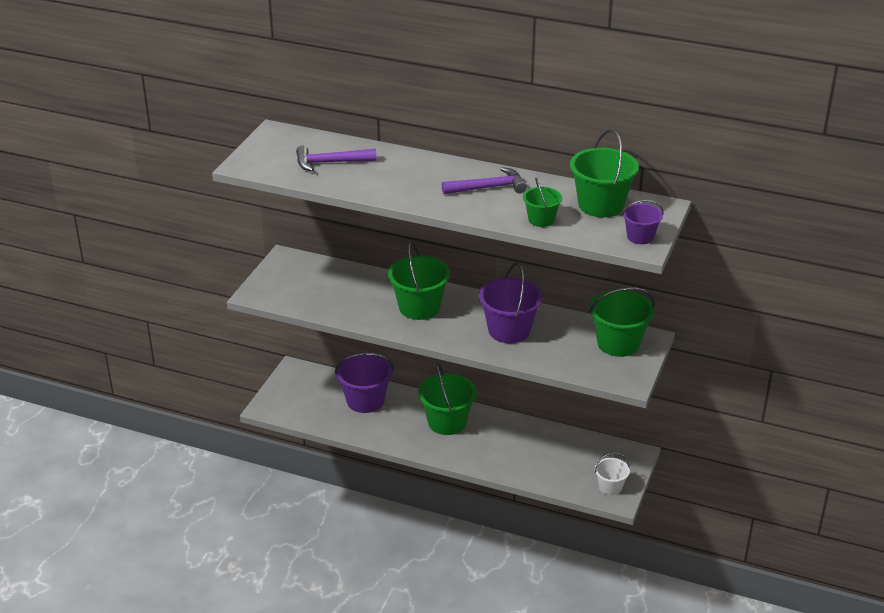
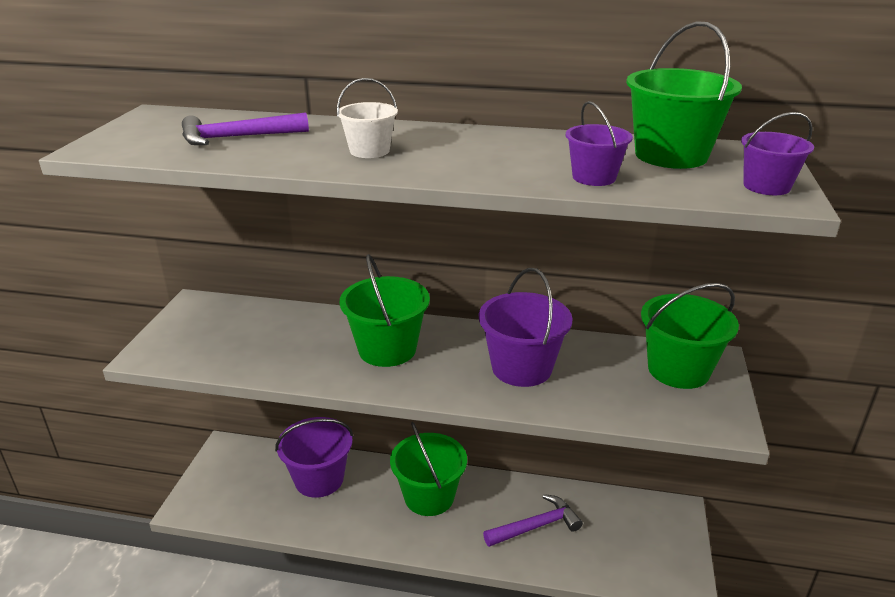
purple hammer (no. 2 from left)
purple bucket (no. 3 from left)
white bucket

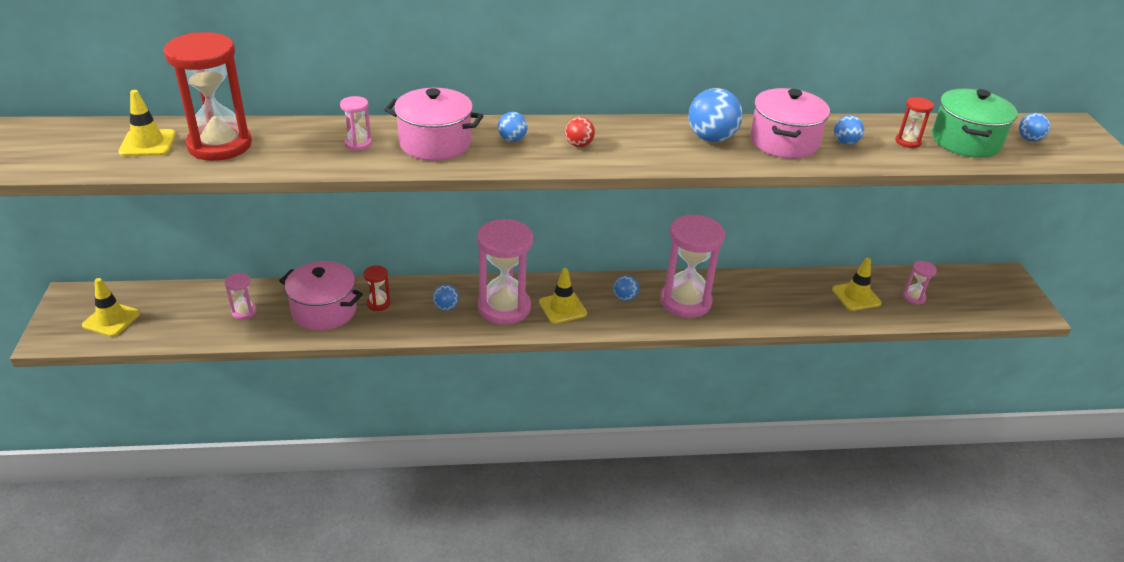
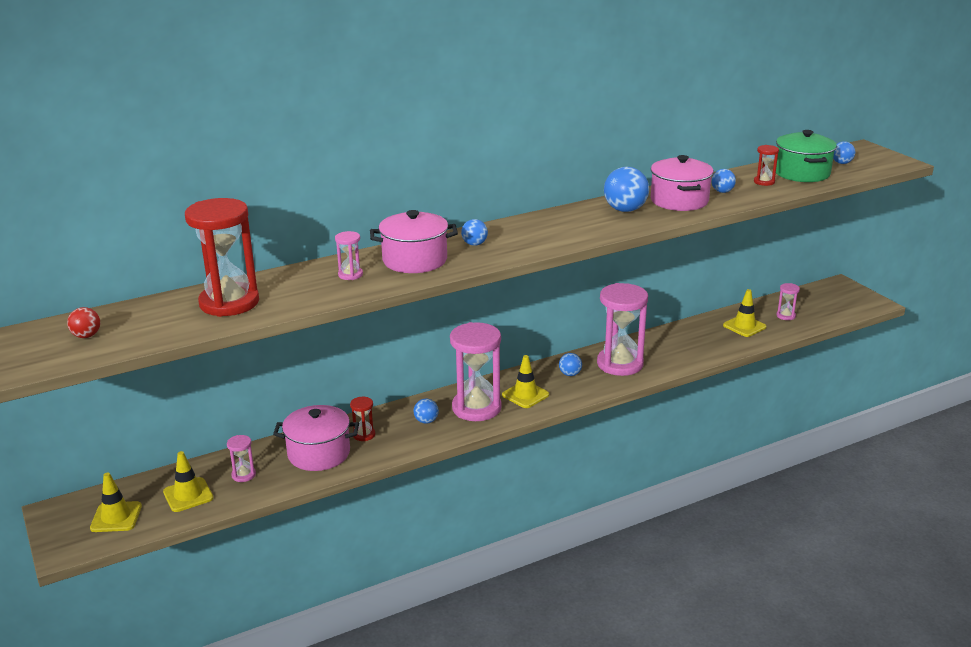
yellow traffic cone (no. 2 from left)
red ball

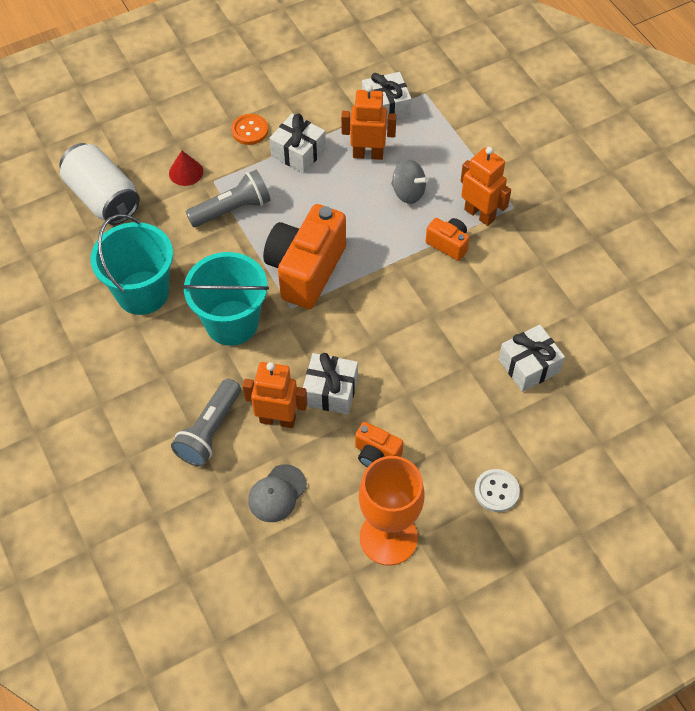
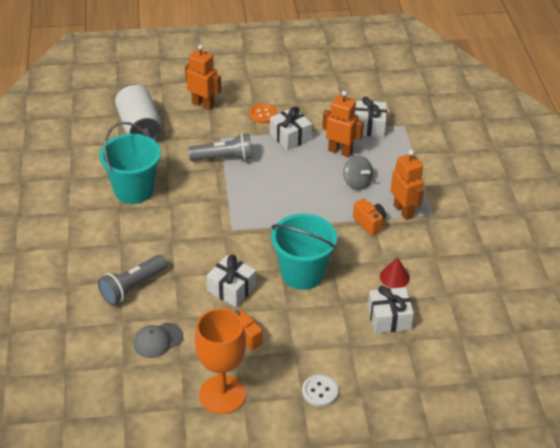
red cone
orange camera (no. 1 from left in the first image)
turquoise bucket (no. 2 from left)
orange robot (no. 1 from left)

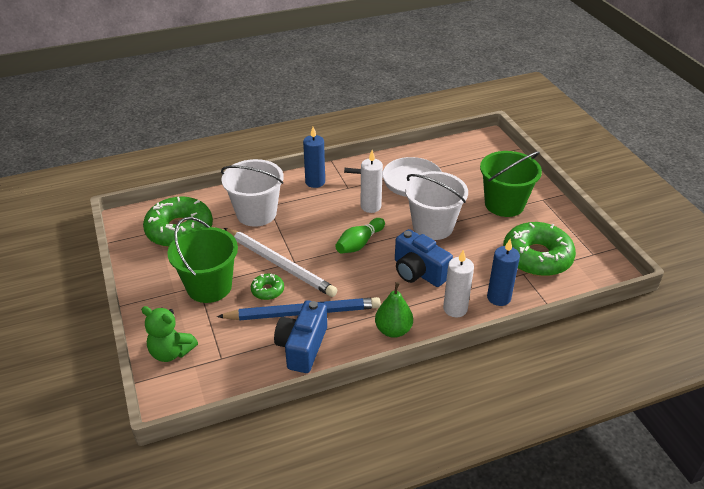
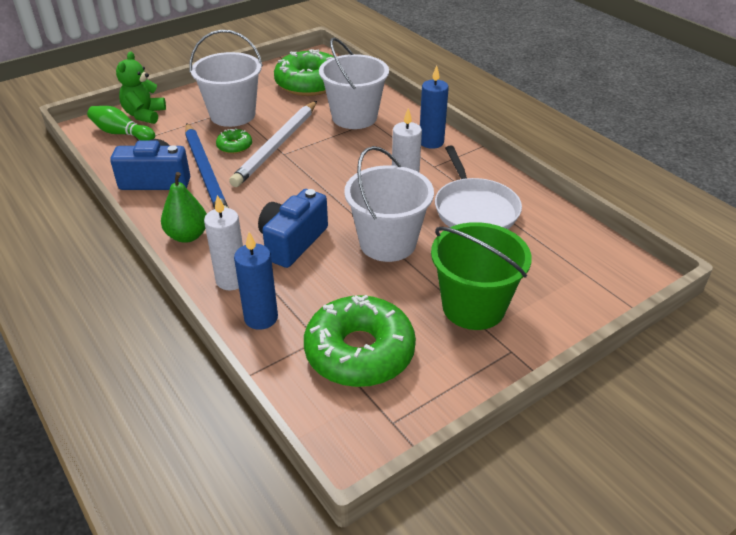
white bucket (no. 1 from left)
green bowling pin

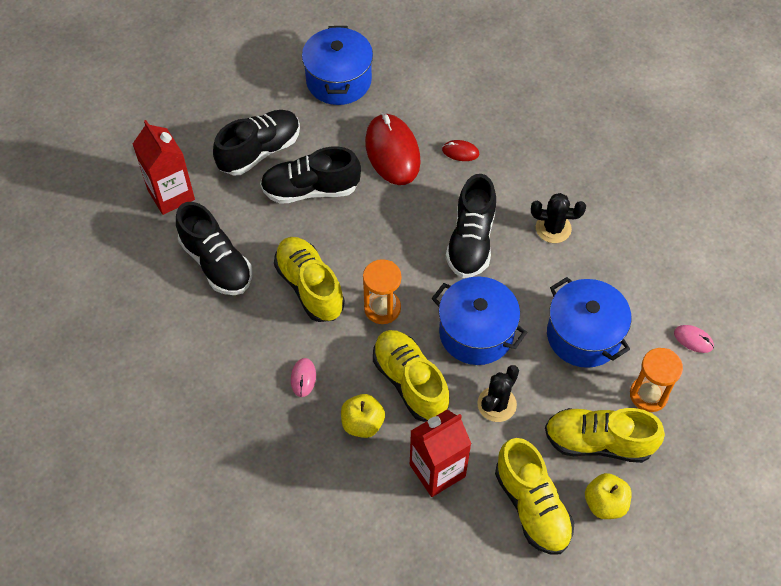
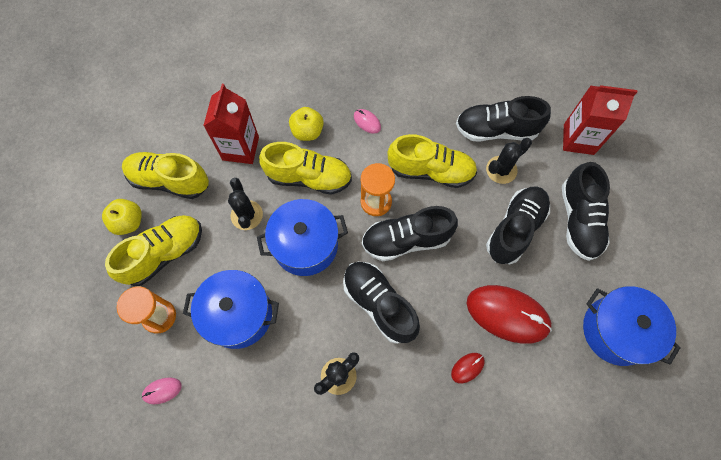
black cactus (no. 3 from left)
black shoe (no. 2 from left)

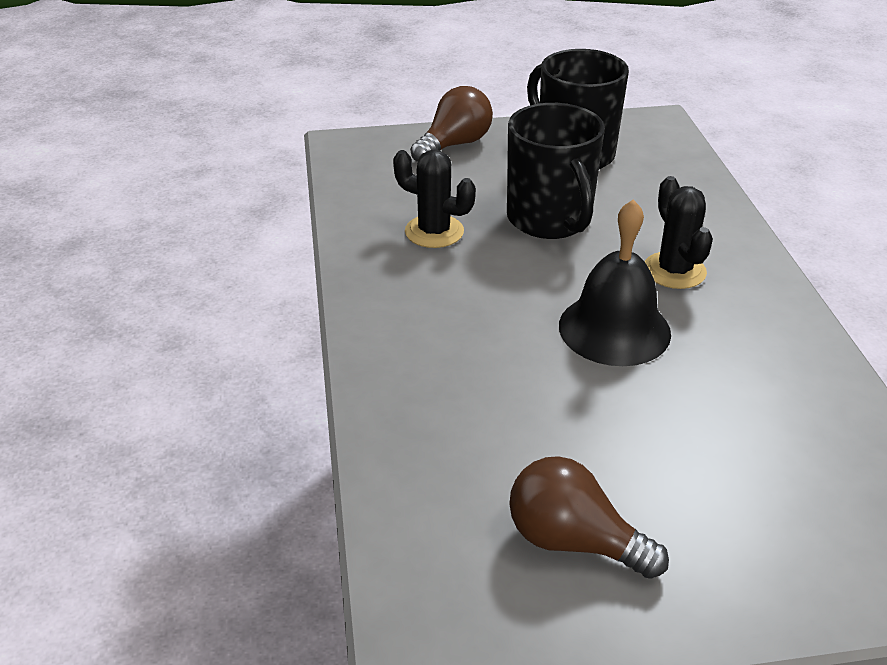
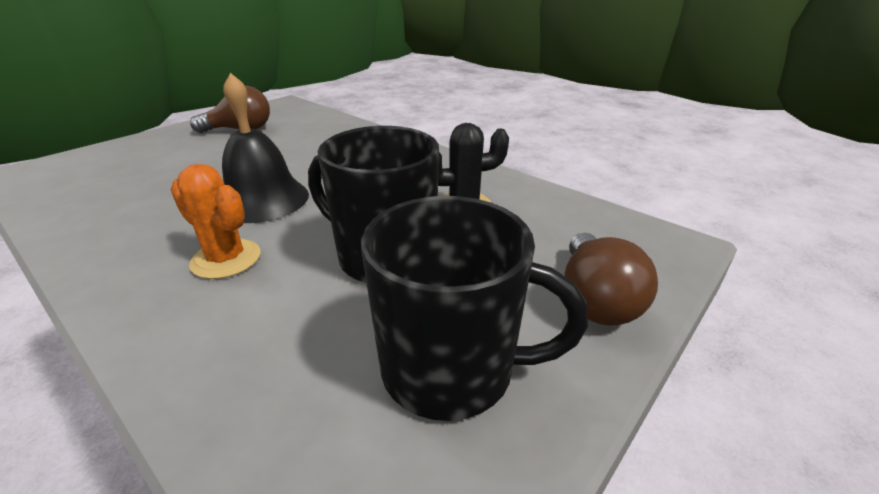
orange cactus

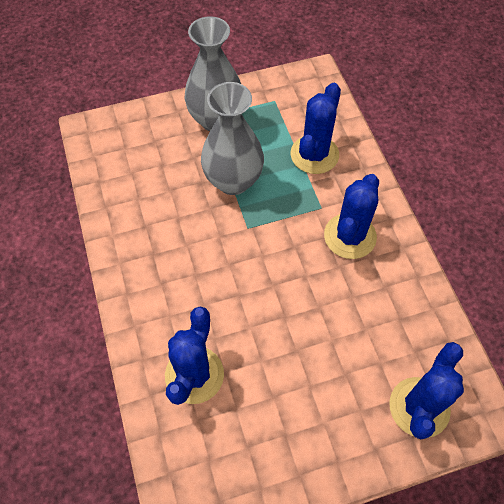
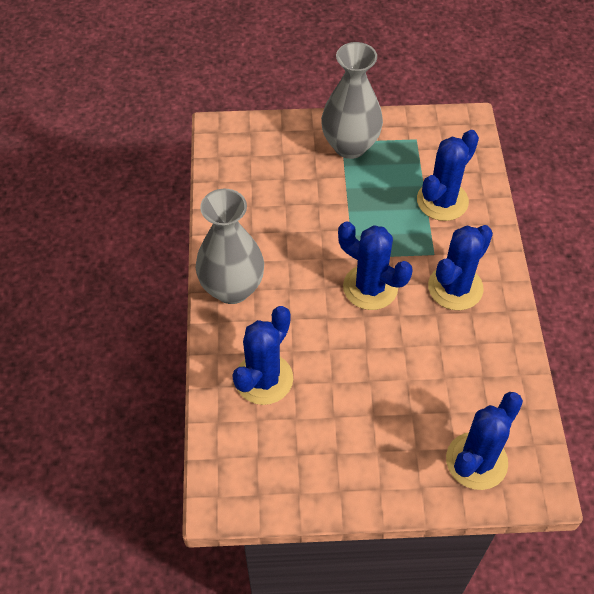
grey vase (no. 1 from left)
blue cactus (no. 2 from left)

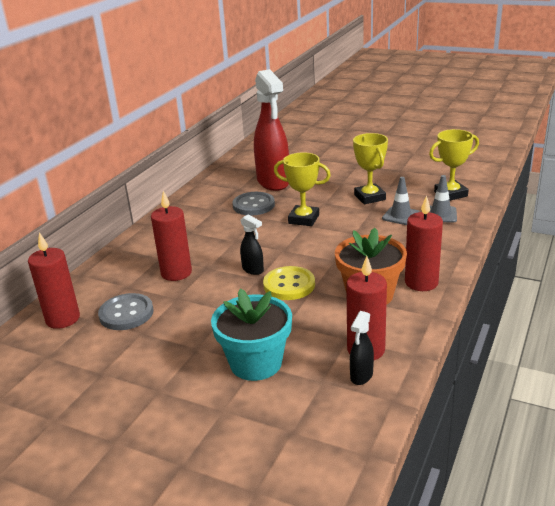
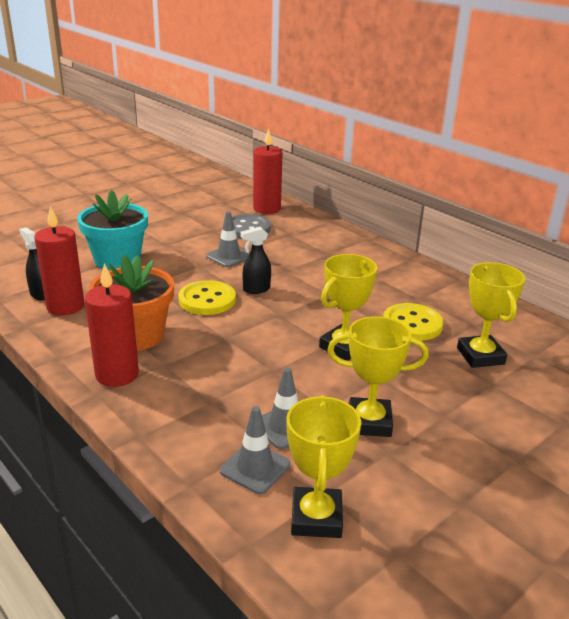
yellow trophy (no. 4 from left)
red candle (no. 2 from left in the first image)
yellow button (no. 2 from left)
grey traffic cone (no. 1 from left)

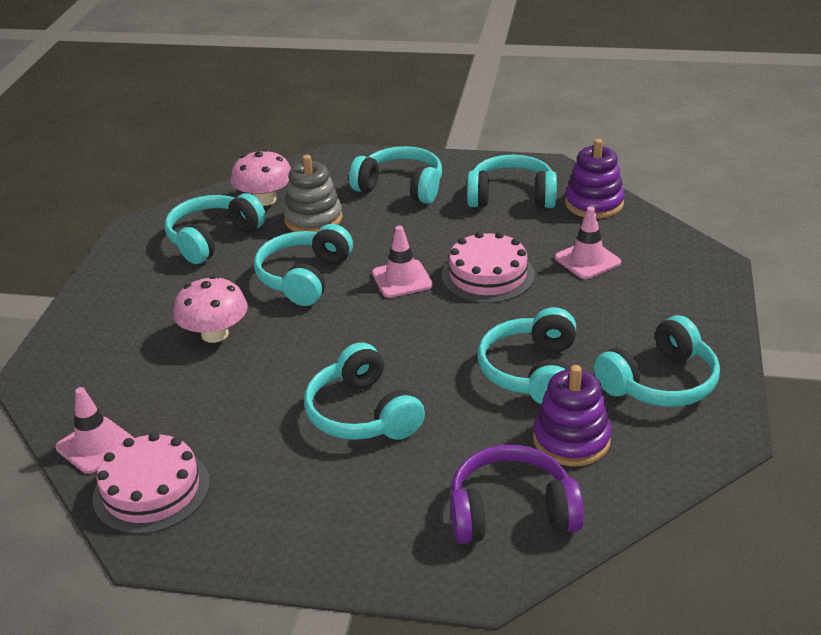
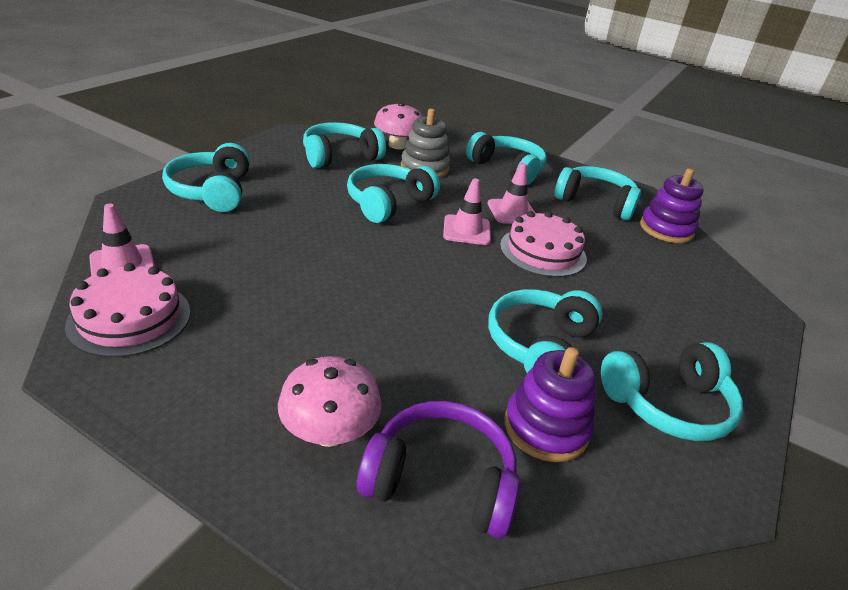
pink traffic cone (no. 3 from left)
pink mushroom (no. 1 from left)
turquoise headphones (no. 1 from left)

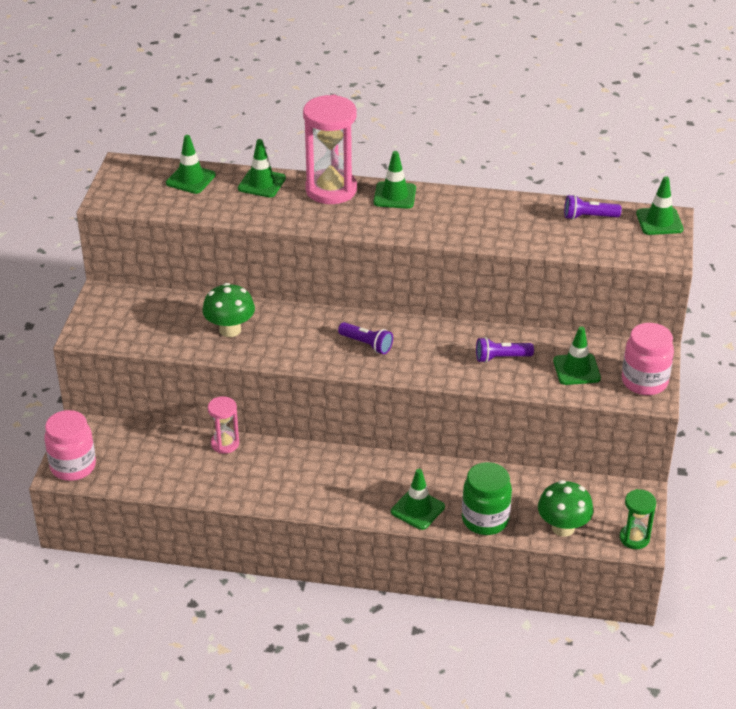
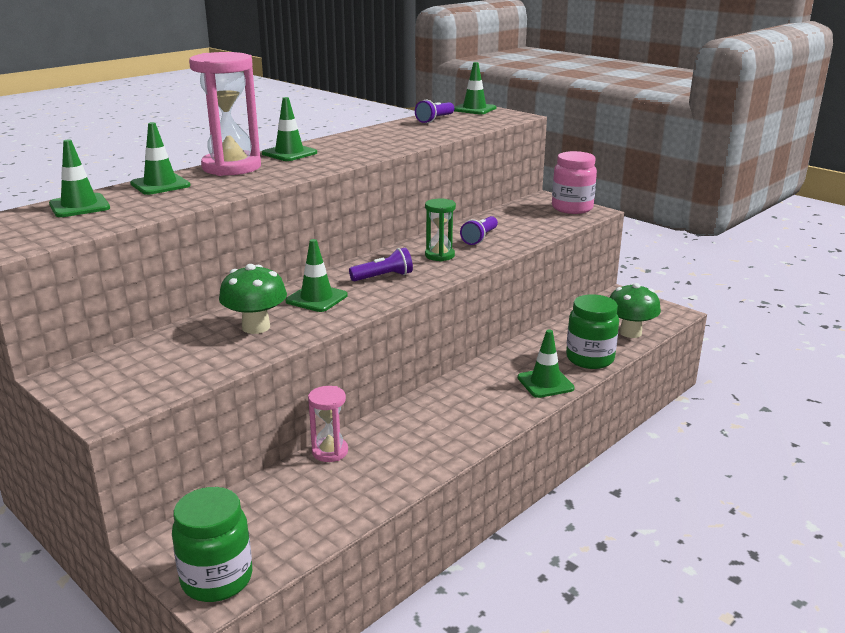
green traffic cone (no. 4 from left)
green jar (no. 1 from left)
green hourglass

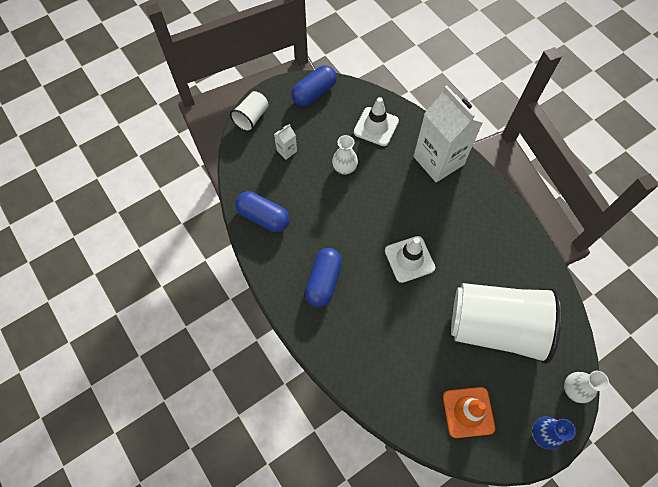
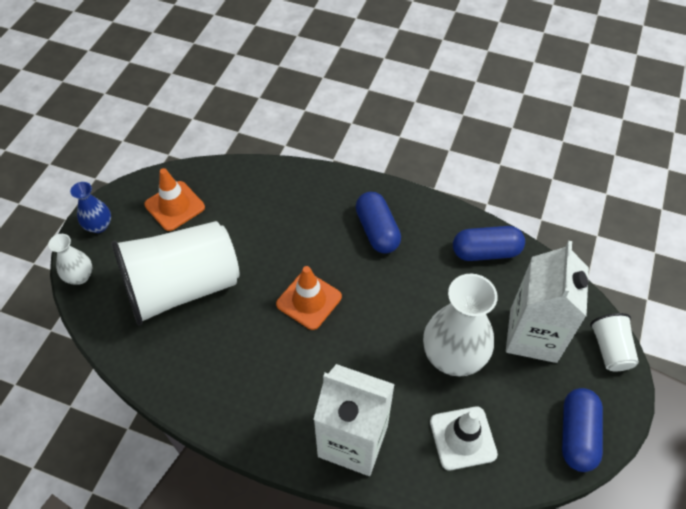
white carton (no. 2 from left)
white vase (no. 2 from left)
orange traffic cone (no. 2 from left)

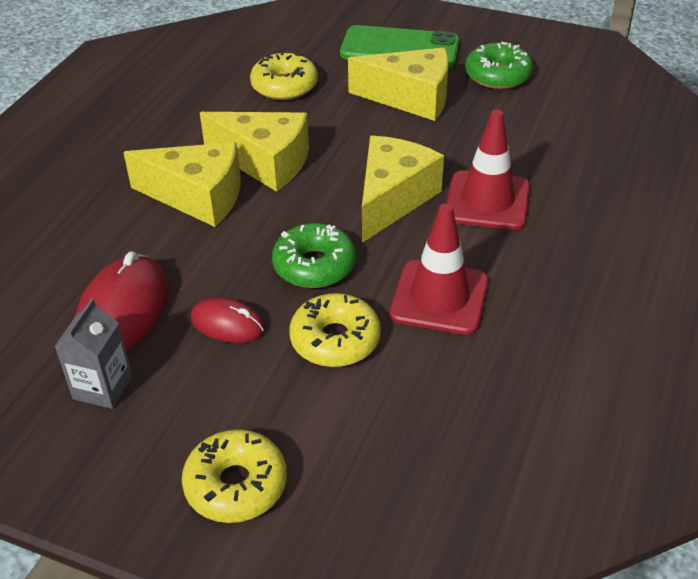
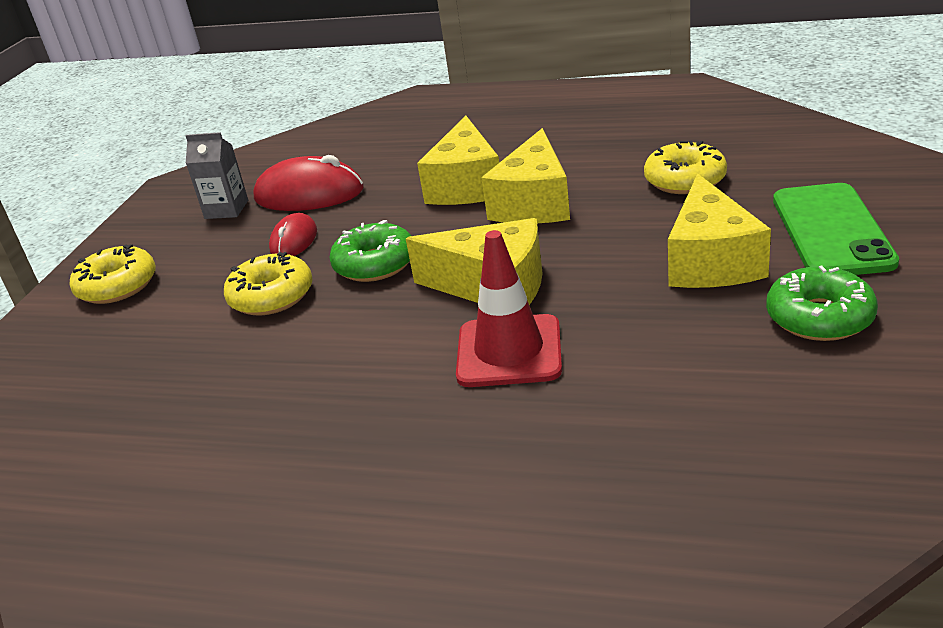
red traffic cone (no. 1 from left in the first image)

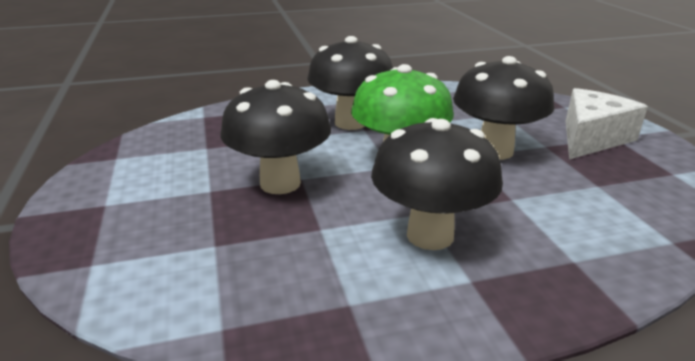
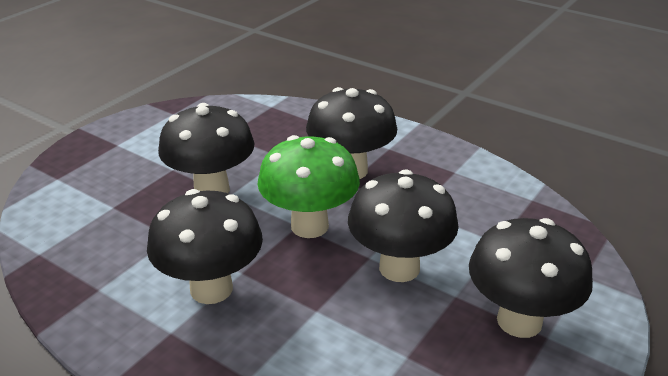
black mushroom (no. 5 from left)

